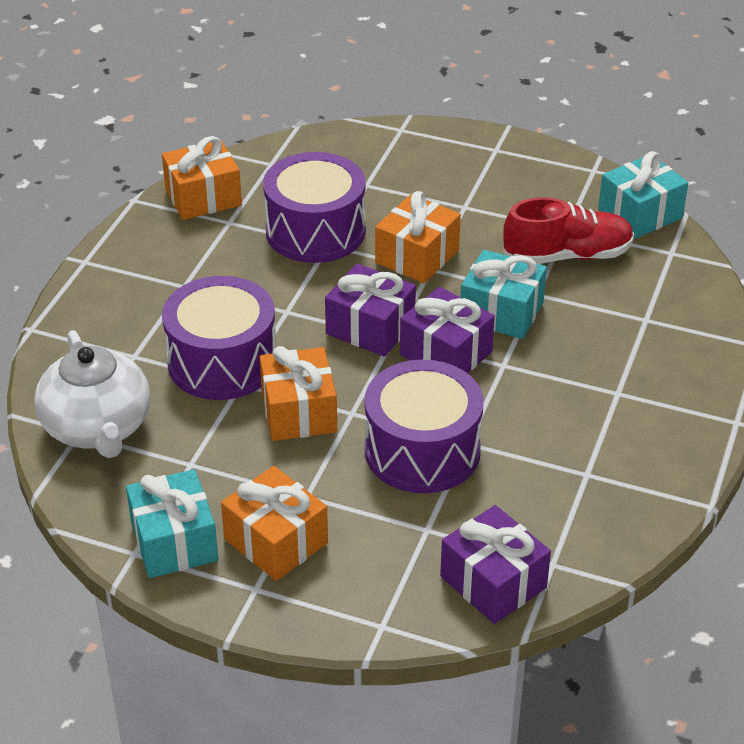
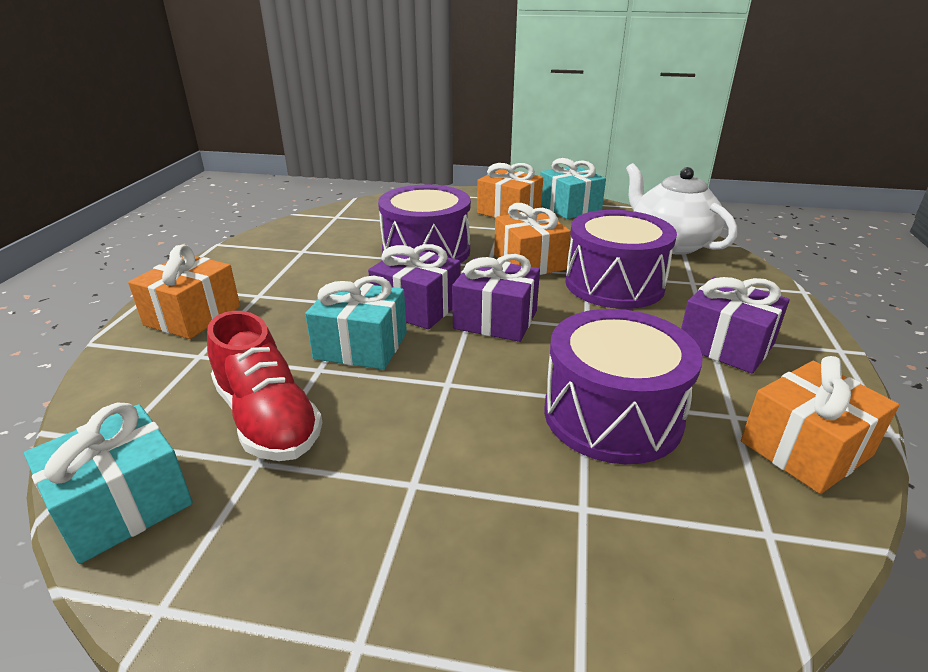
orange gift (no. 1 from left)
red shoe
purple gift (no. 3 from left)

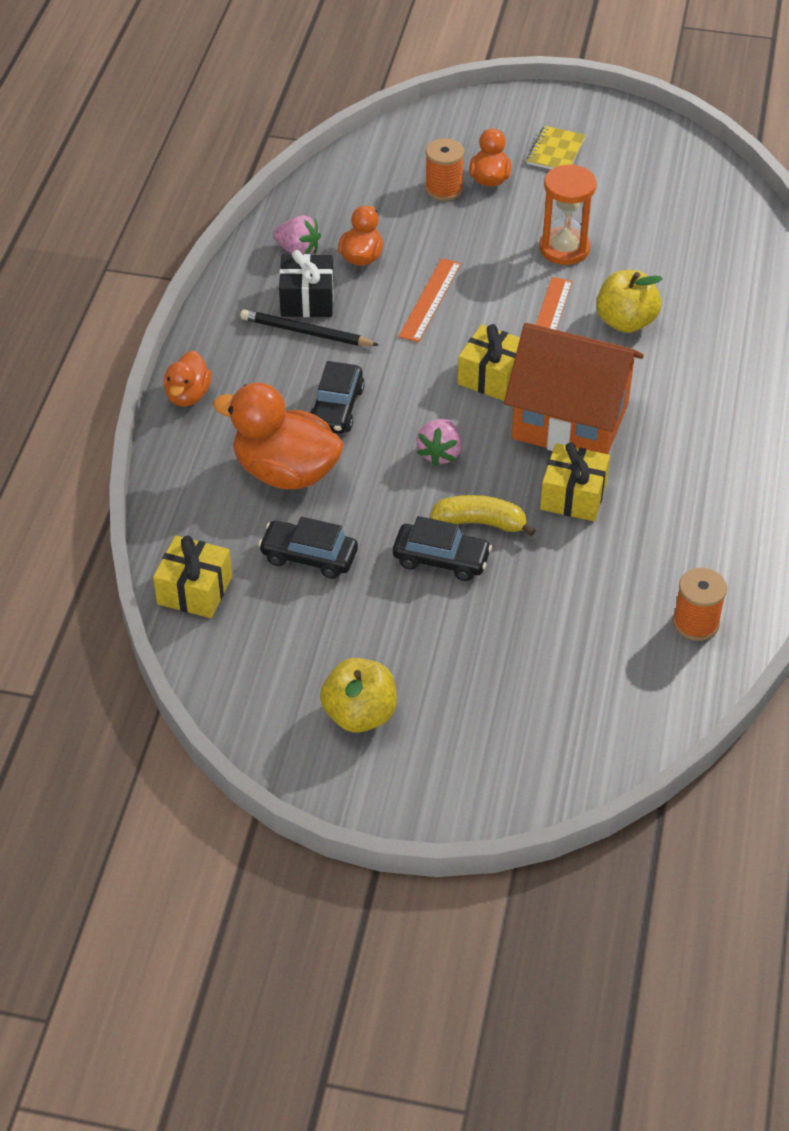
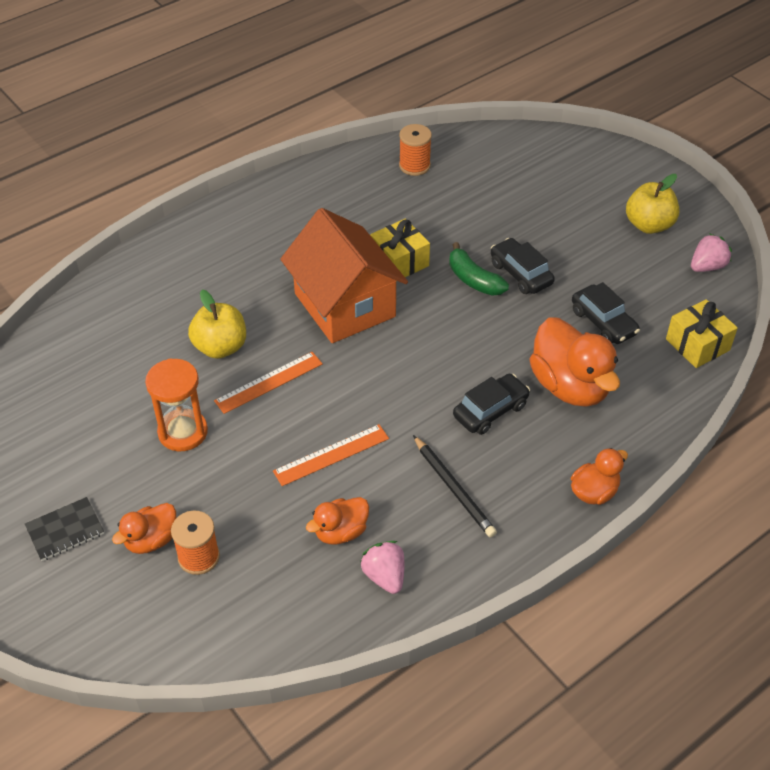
black notebook
black gift
yellow gift (no. 2 from left in the first image)
pink strawberry (no. 2 from left)
green banana

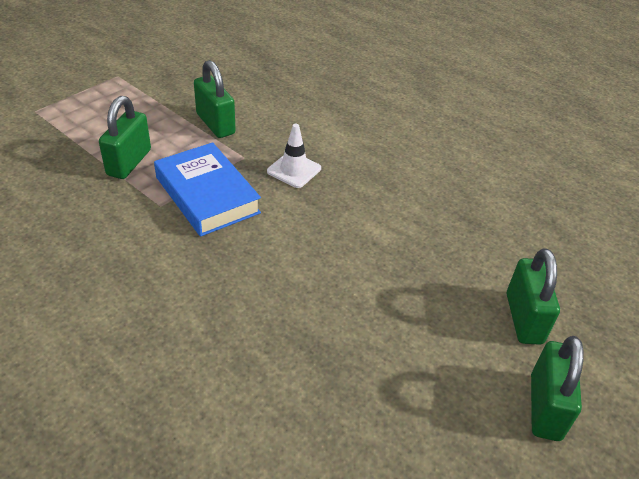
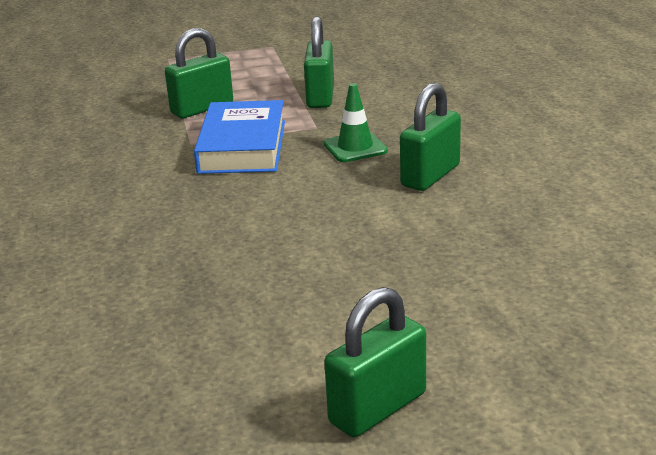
green traffic cone
green padlock (no. 4 from left)

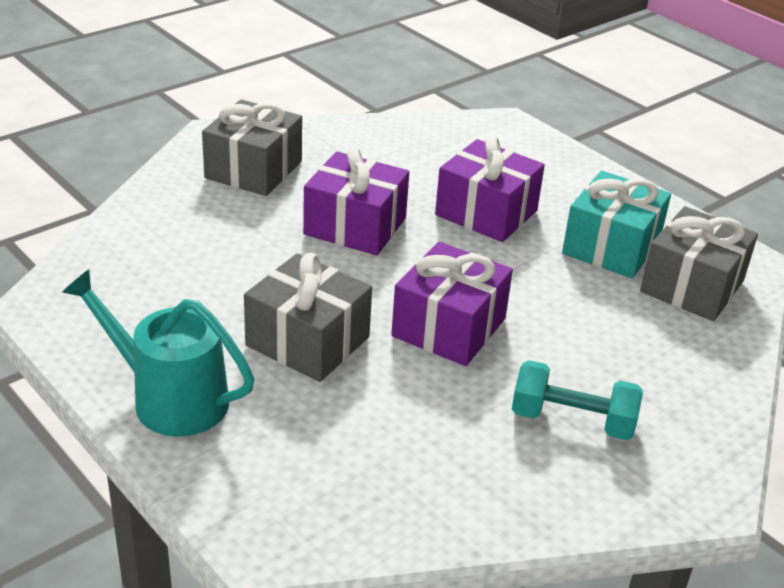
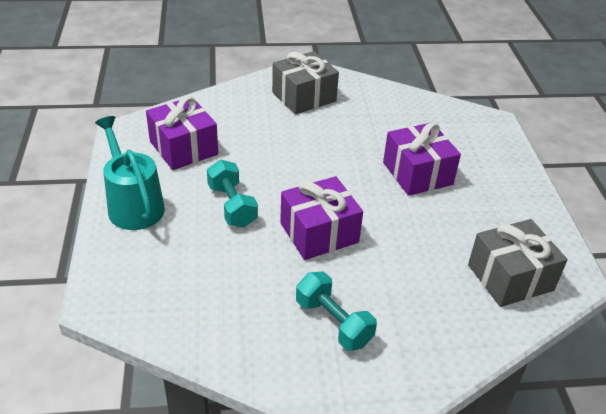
purple gift (no. 1 from left)
turquoise gift
turquoise dumbbell (no. 1 from left)

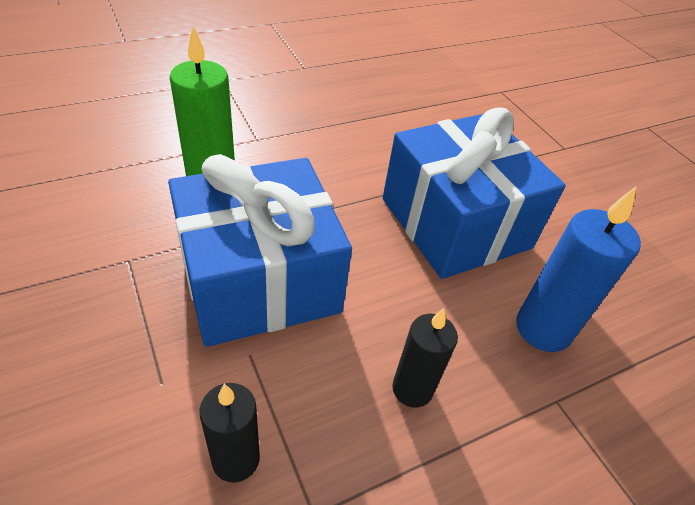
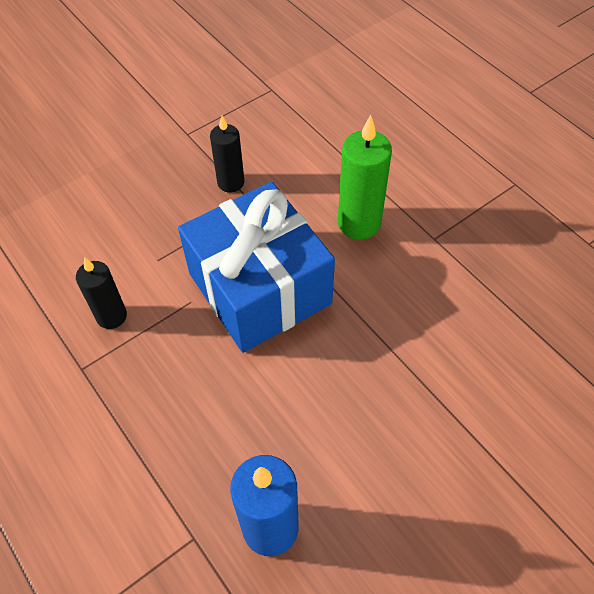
blue gift (no. 2 from left in the first image)
black candle (no. 2 from left)

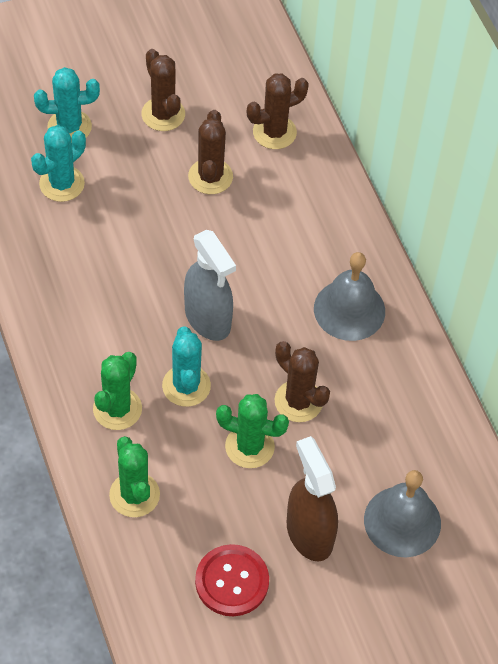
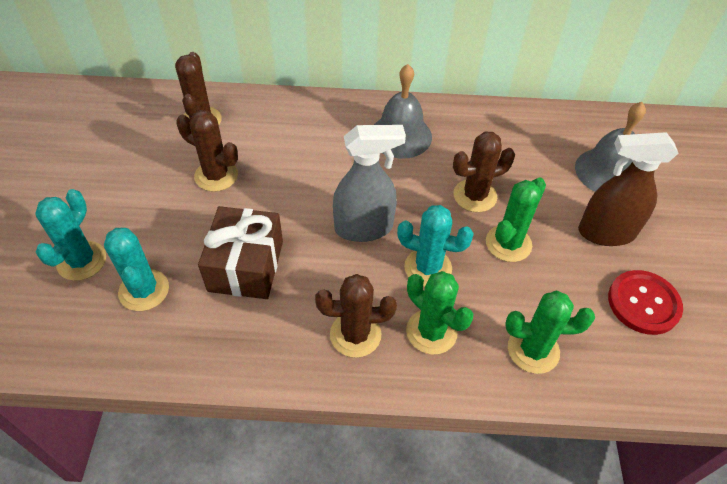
brown cactus (no. 3 from left)
brown gift

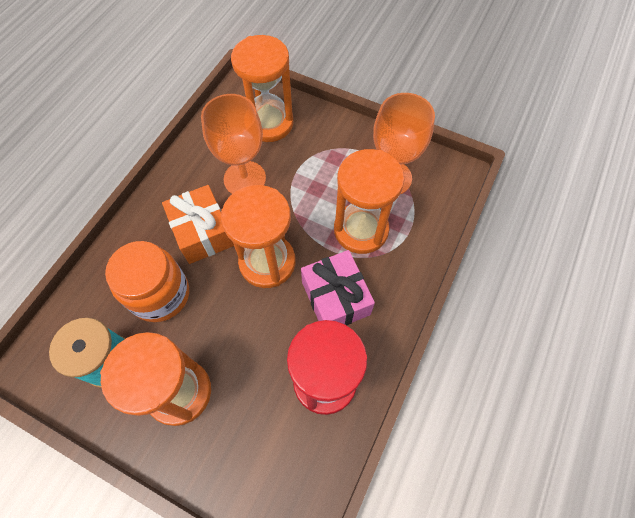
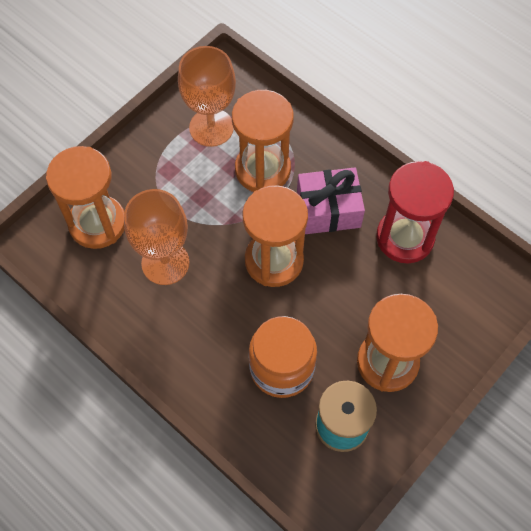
orange gift

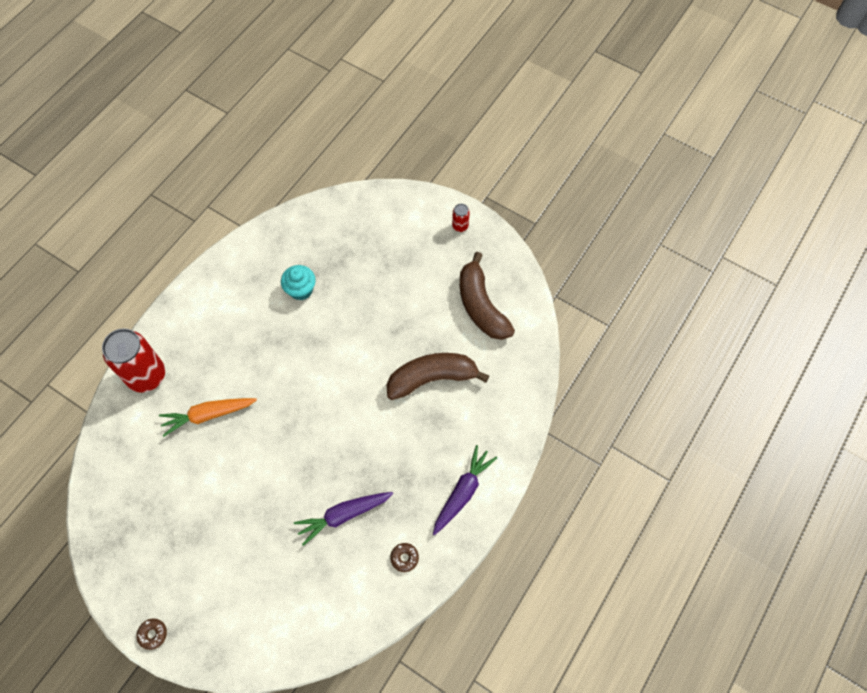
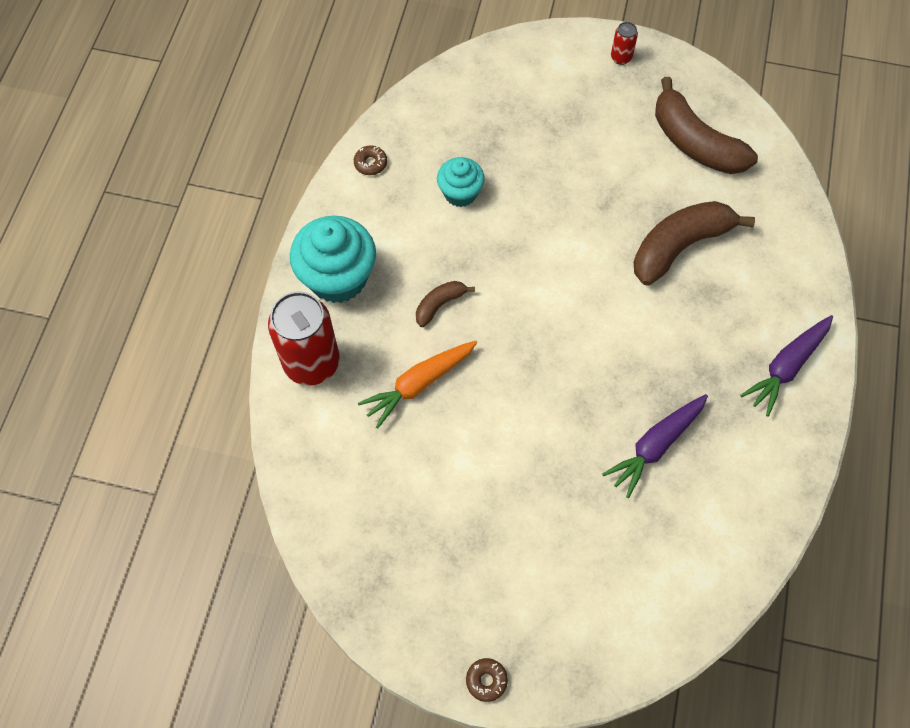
purple carrot (no. 2 from left)
brown donut (no. 1 from left)
turquoise cupcake (no. 1 from left)
brown banana (no. 1 from left)

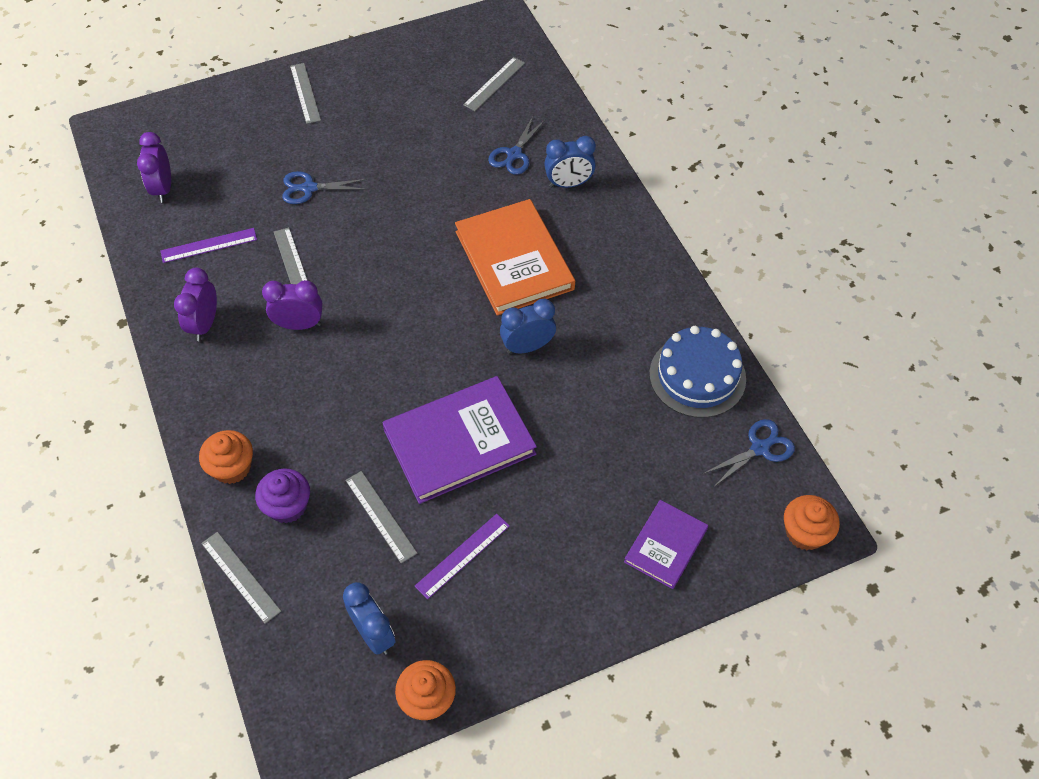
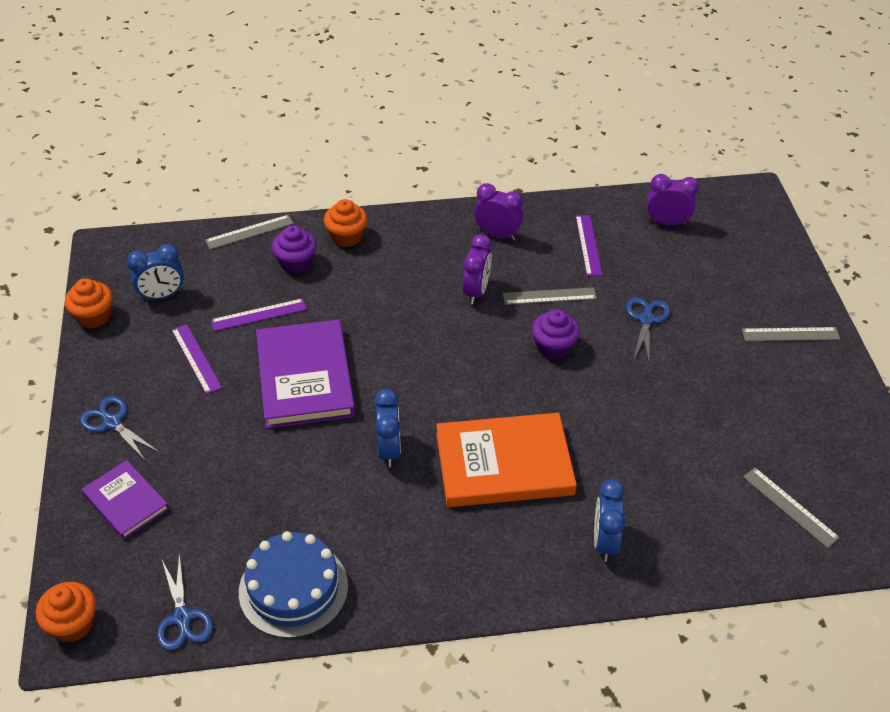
blue scissors (no. 1 from left)
purple ruler (no. 2 from left)
purple cupcake (no. 2 from left)

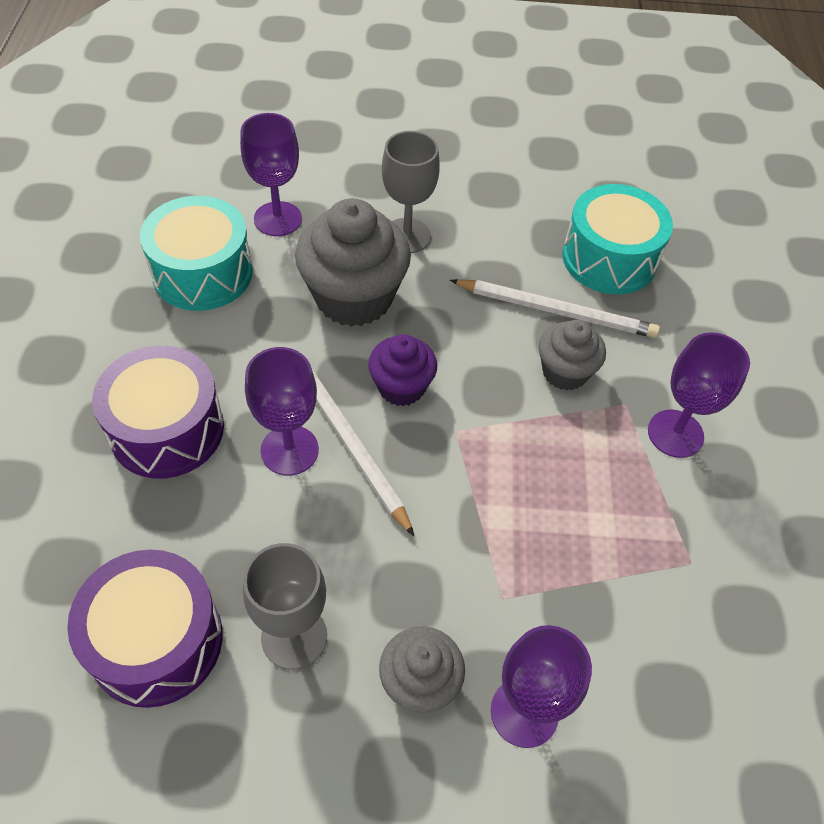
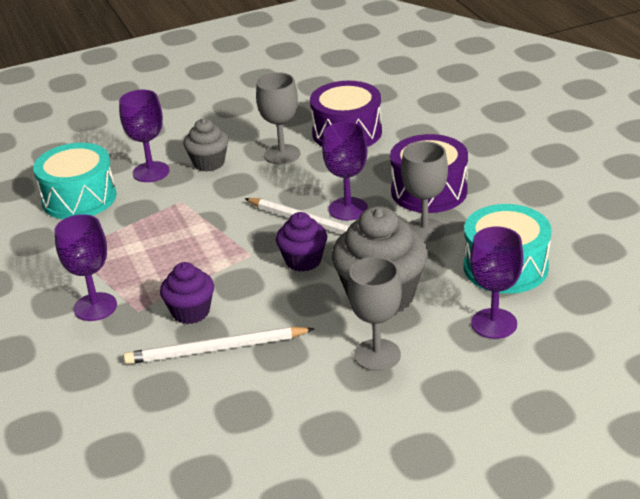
turquoise drum (no. 1 from left)
purple cupcake (no. 1 from left)
grey goblet (no. 3 from left)

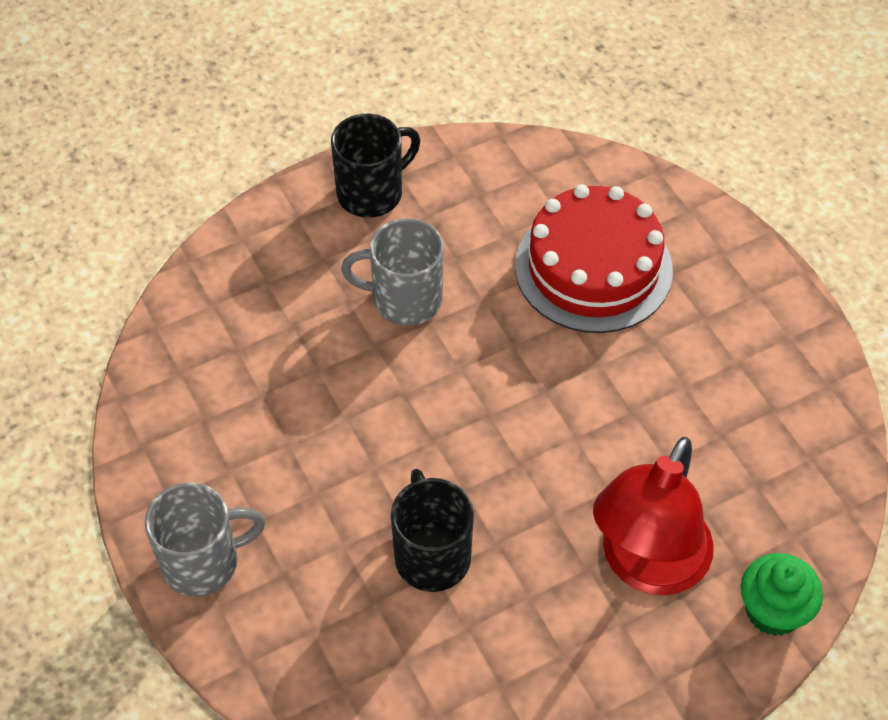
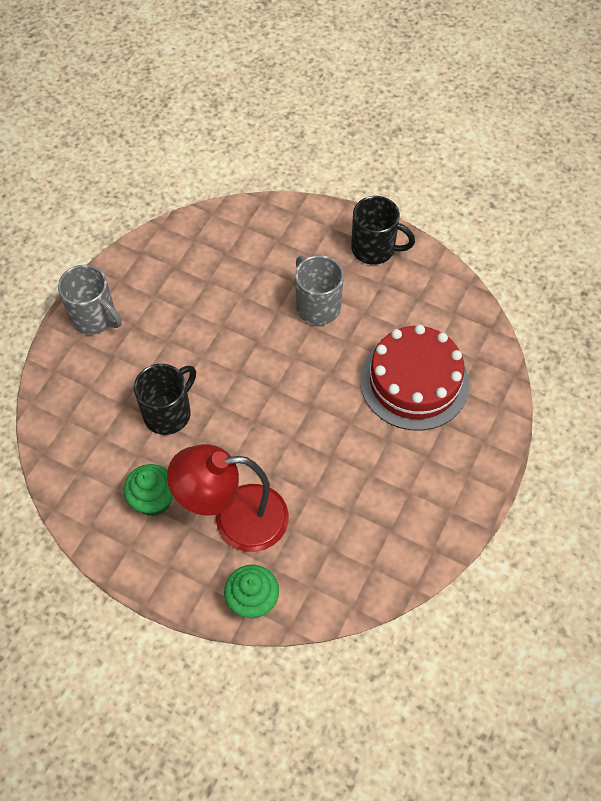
green cupcake (no. 1 from left)

